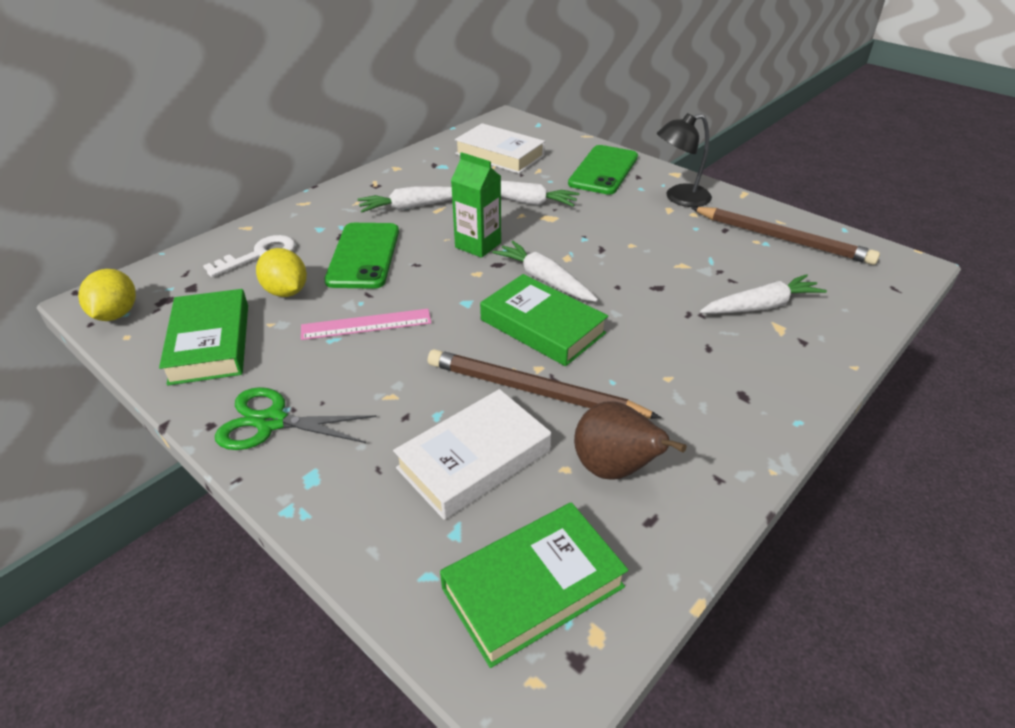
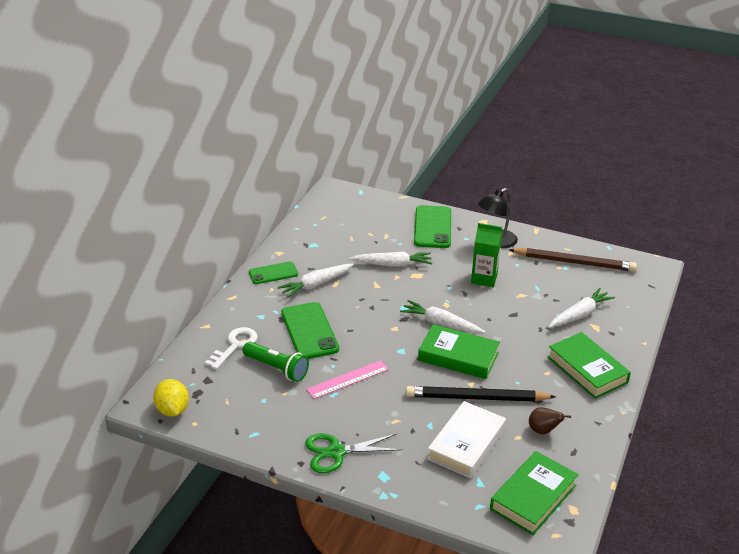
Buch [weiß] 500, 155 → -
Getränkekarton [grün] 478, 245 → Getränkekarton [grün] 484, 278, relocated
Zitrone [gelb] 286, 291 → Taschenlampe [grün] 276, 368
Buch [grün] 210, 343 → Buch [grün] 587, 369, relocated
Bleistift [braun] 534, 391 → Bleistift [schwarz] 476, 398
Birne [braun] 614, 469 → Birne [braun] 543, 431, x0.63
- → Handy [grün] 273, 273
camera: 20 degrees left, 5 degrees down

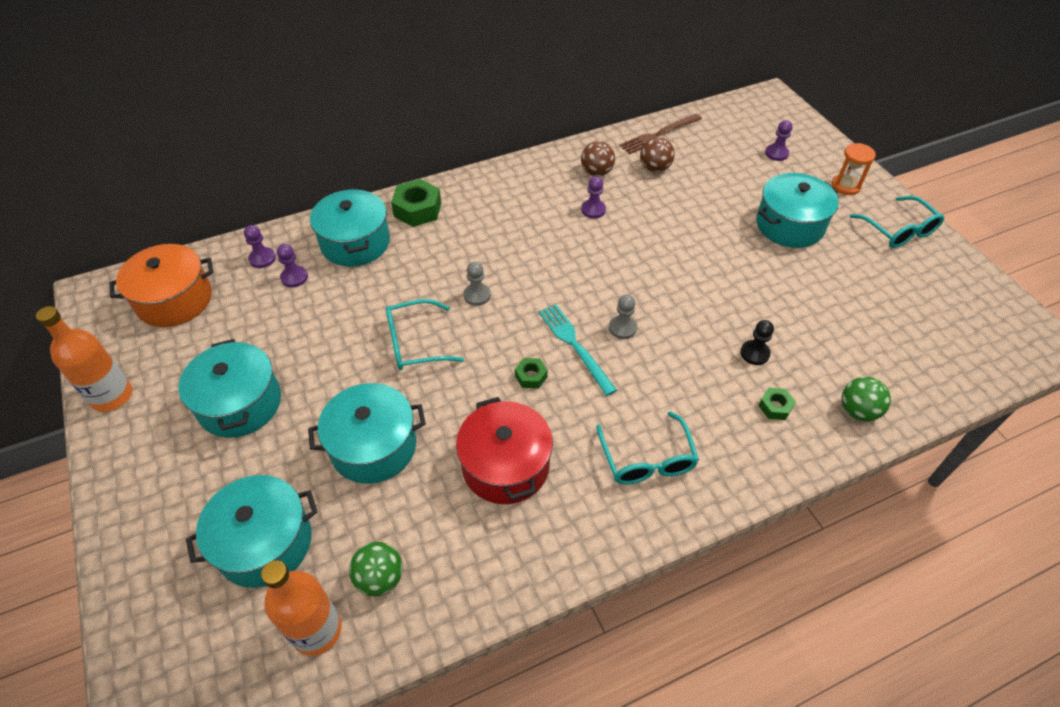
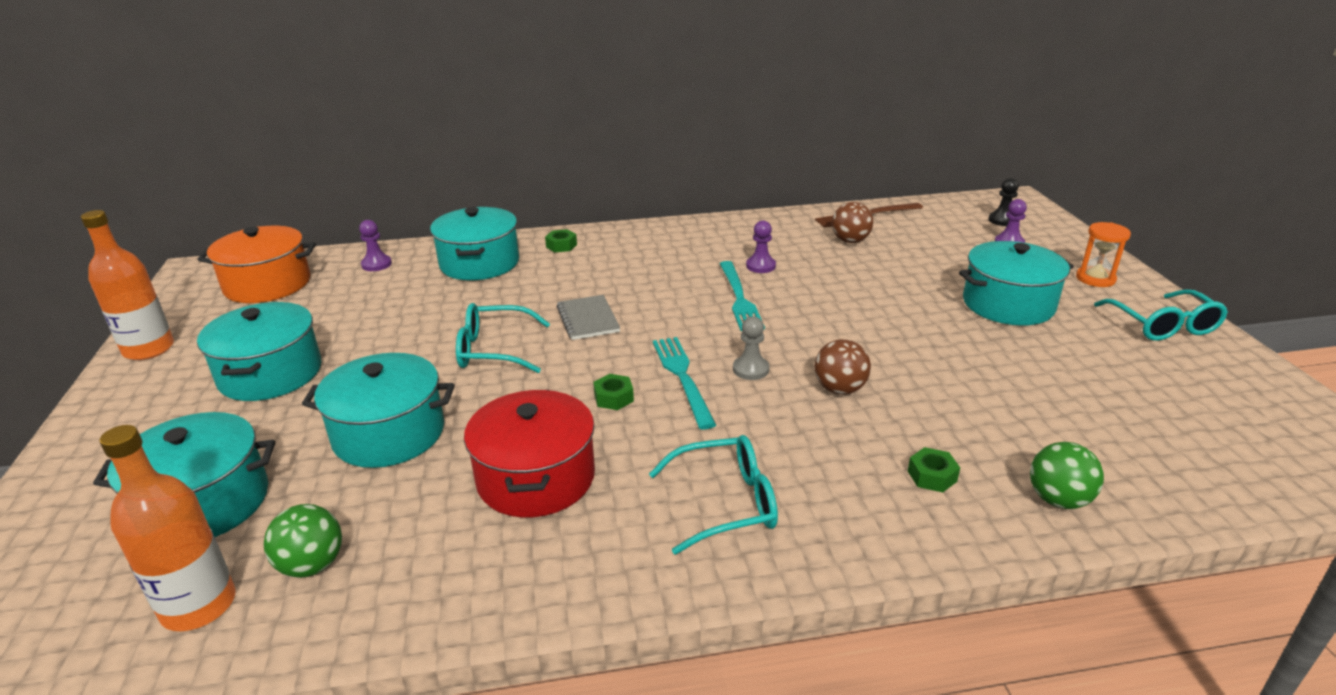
Ball [braun] 596, 172 → Ball [braun] 839, 389, relocated
Sechskantmutter [grün] 417, 209 → Sechskantmutter [grün] 561, 246, x0.54
Bauer [lila] 294, 277 → -
Bauer [grau] 477, 295 → Notizbuch [grau] 588, 319
Bauer [schwarz] 754, 353 → Bauer [schwarz] 1002, 220, relocated
Brille [türkis] 647, 460 → Brille [türkis] 726, 503, 105 degrees counterclockwise
- → Gabel [türkis] 739, 298
camera: 15 degrees right, 20 degrees down

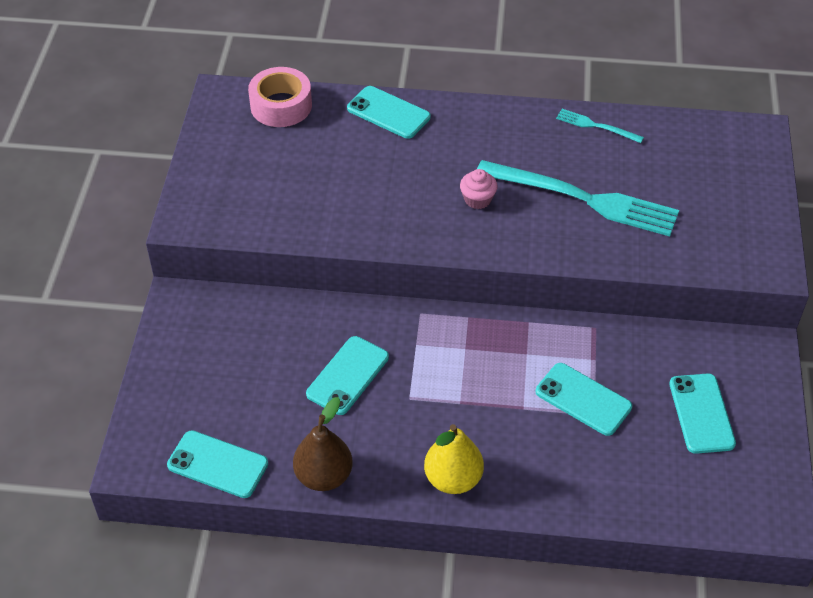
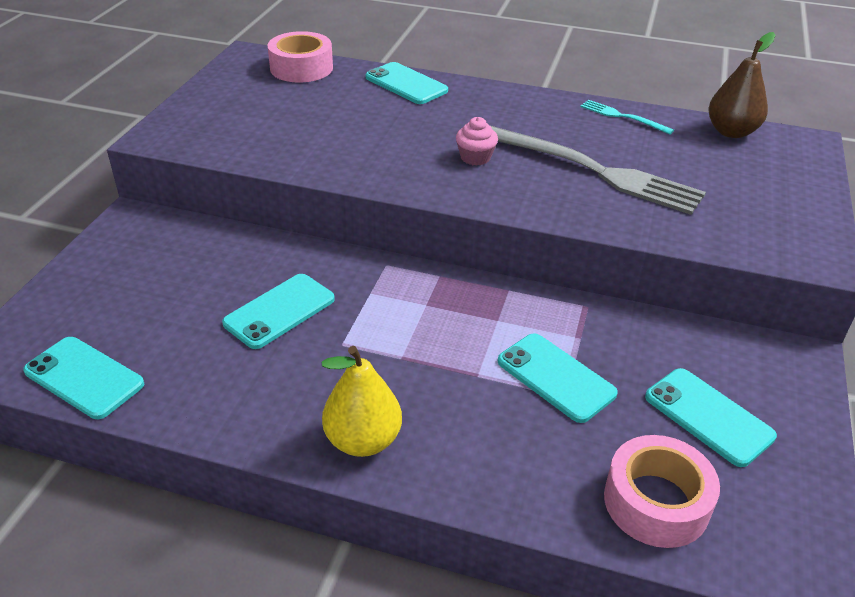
Gabel [türkis] 583, 199 → Gabel [grau] 594, 171
Handy [türkis] 701, 413 → Handy [türkis] 708, 416, 45 degrees counterclockwise
Birne [braun] 323, 476 → Birne [braun] 731, 132, relocated
- → Klebeband [rosa] 656, 502
camera: 10 degrees right, 10 degrees down

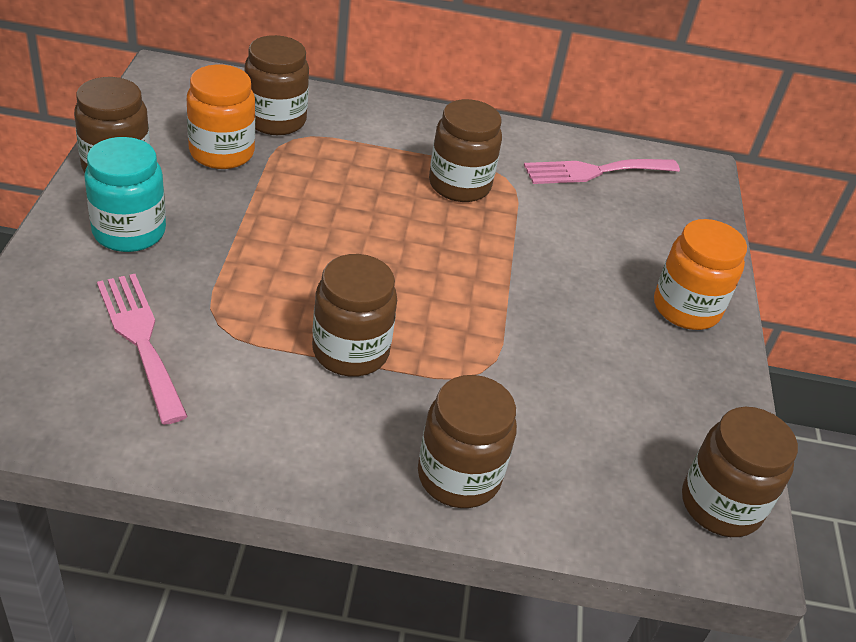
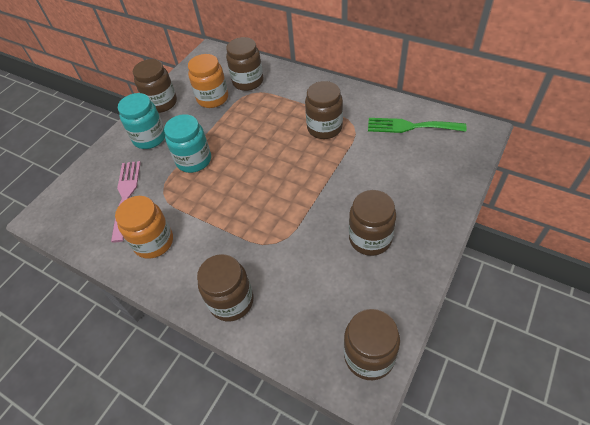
Gabel [rosa] 596, 171 → Gabel [grün] 411, 126
Einmachglas [orange] 686, 308 → Einmachglas [orange] 154, 242, relocated
Einmachglas [braun] 350, 351 → Einmachglas [braun] 370, 238, relocated
- → Einmachglas [türkis] 194, 160
camera: 35 degrees right, 10 degrees up

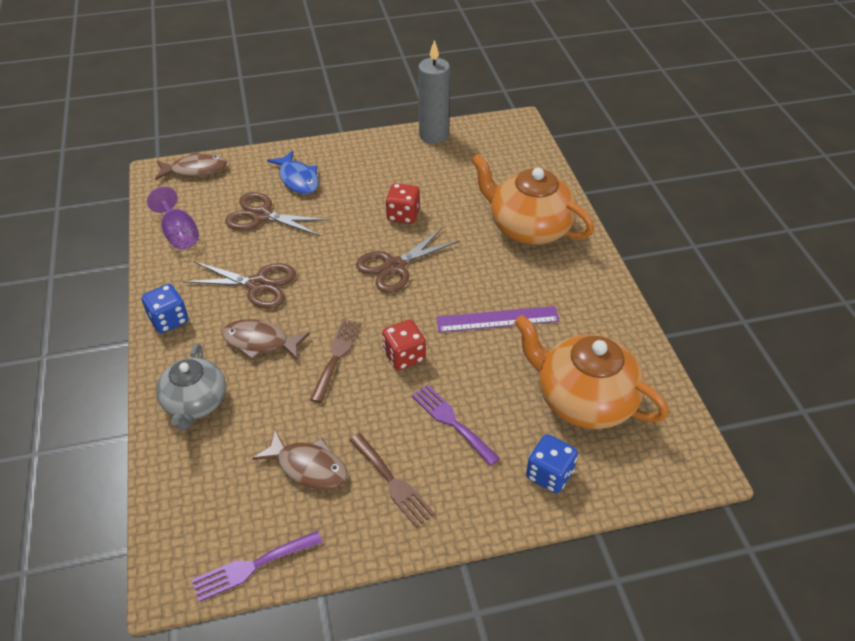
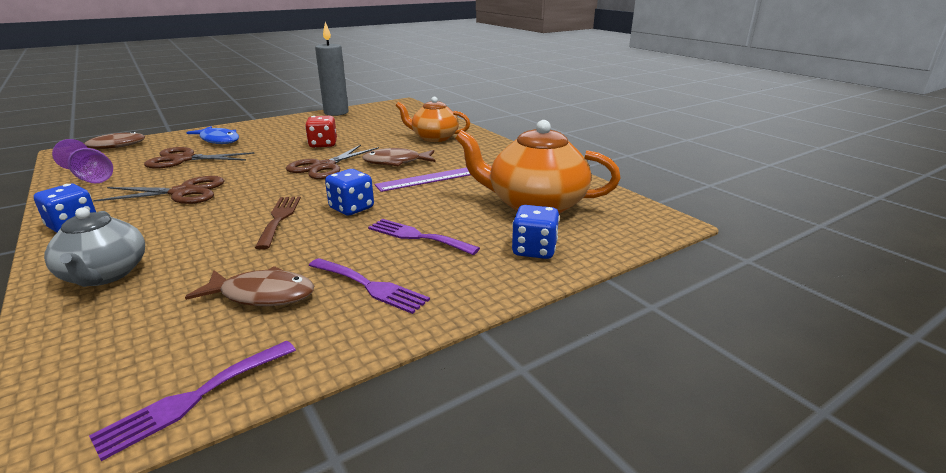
Teekanne [orange] 529, 227 → Teekanne [orange] 434, 138, x0.66
Fisch [braun] 260, 342 → Fisch [braun] 396, 162, relocated
Spielwürfel [rot] 404, 356 → Spielwürfel [blau] 351, 208
Gabel [braun] 392, 482 → Gabel [lila] 370, 286
camera: 20 degrees left, 20 degrees down

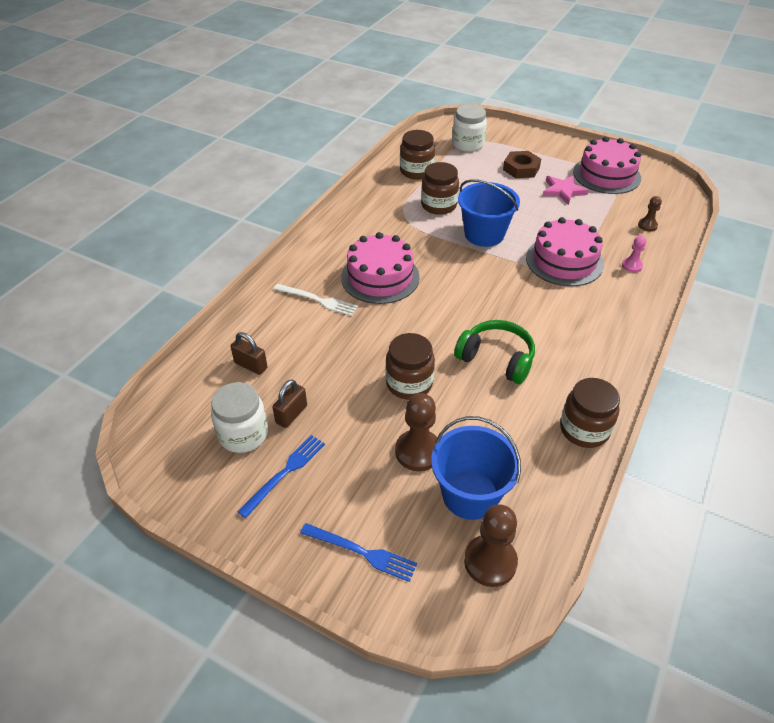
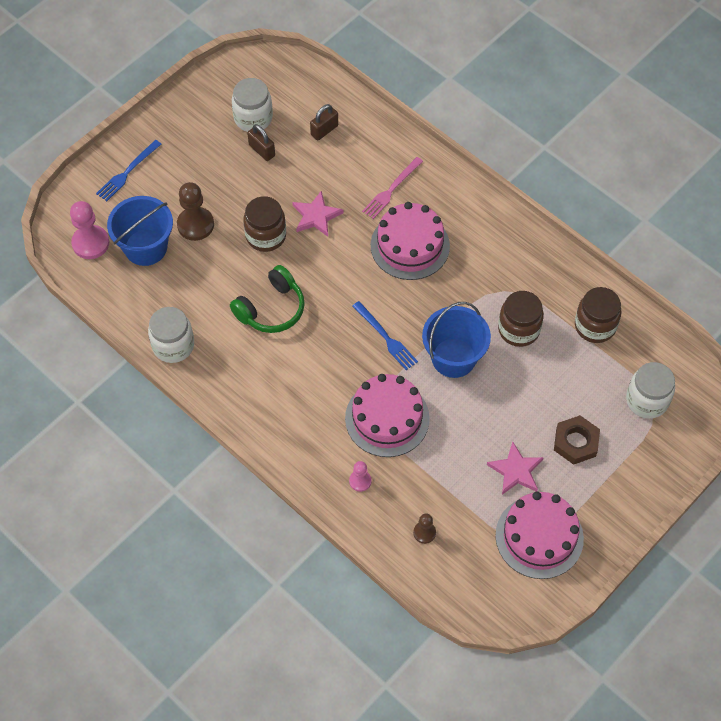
Gabel [weiß] 318, 300 → Gabel [rosa] 391, 189
Einmachglas [braun] 584, 429 → Einmachglas [weiß] 173, 345
Gabel [blau] 285, 473 → Gabel [blau] 386, 337, relocated
Bauer [braun] 490, 561 → Bauer [rosa] 90, 243
- → Stern [rosa] 316, 216
camera: 105 degrees right, 15 degrees up

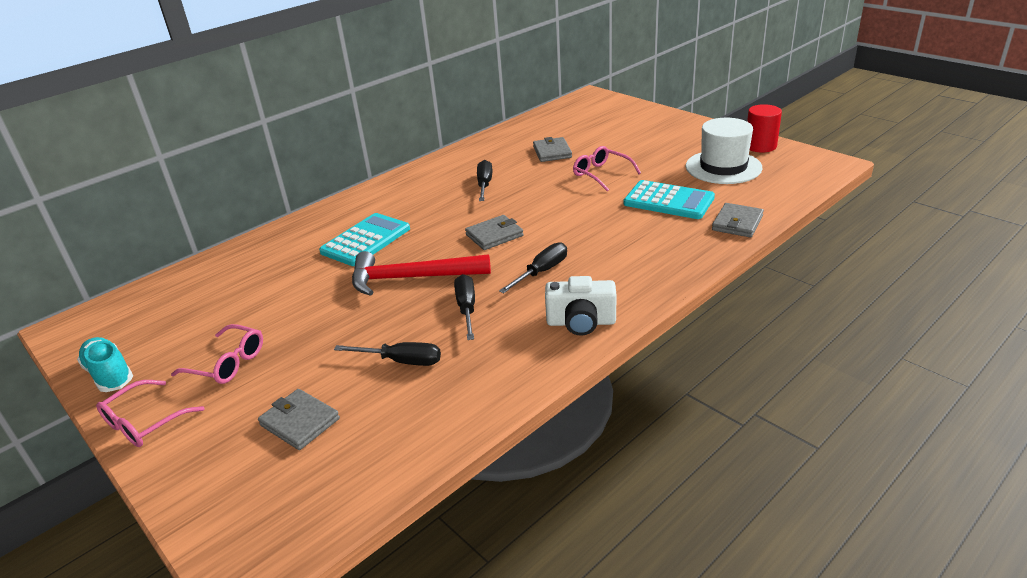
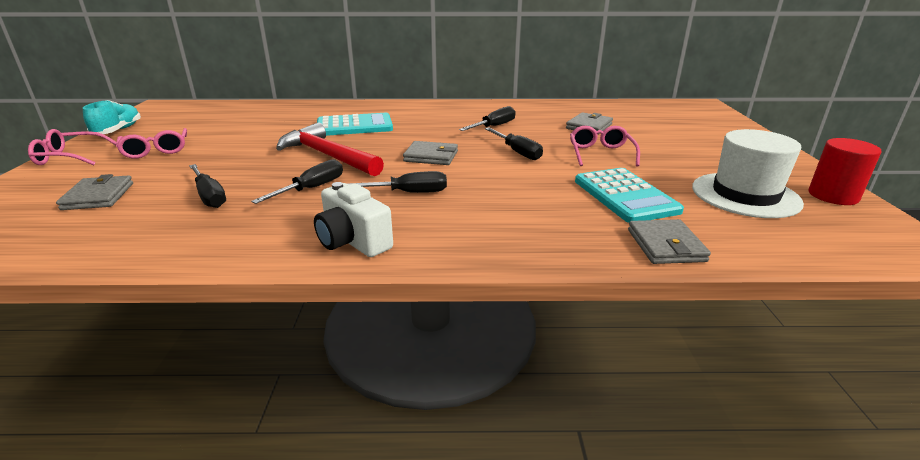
Geldbörse [grau] 737, 223 → Geldbörse [grau] 666, 245, 75 degrees counterclockwise
- → Schraubenzieher [schwarz] 517, 152
camera: 40 degrees right, 5 degrees down

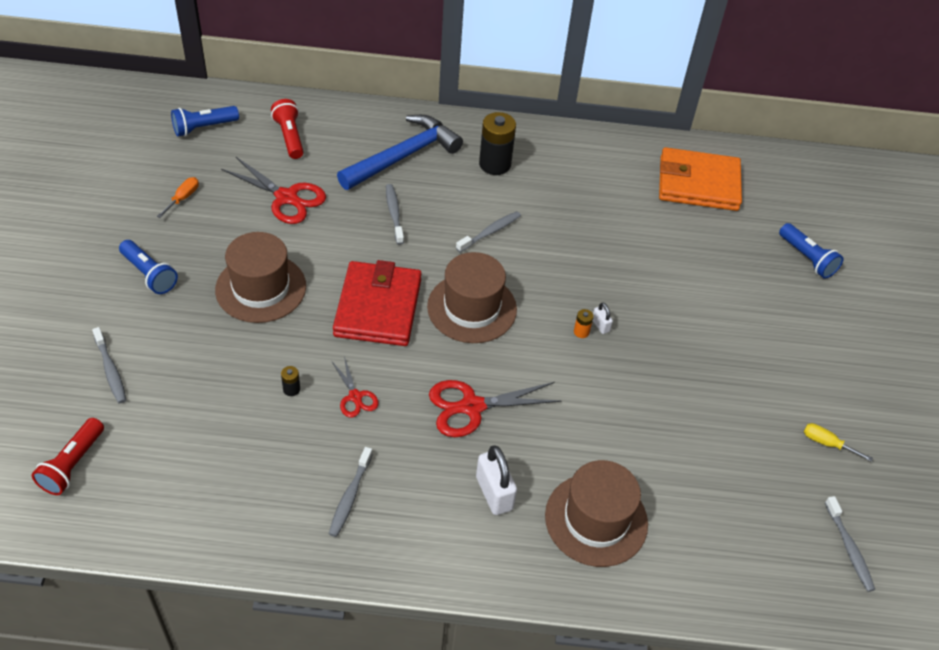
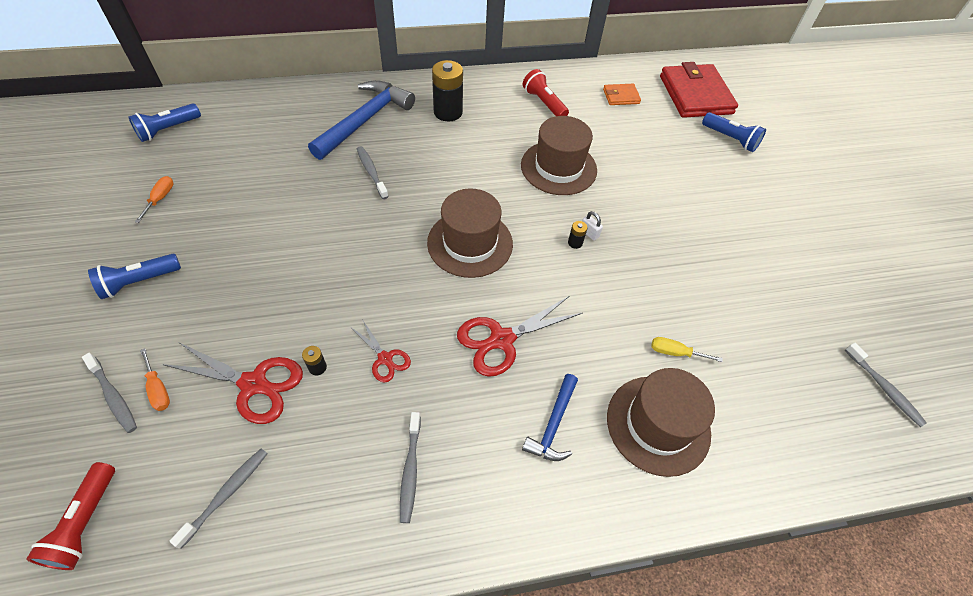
Taschenlampe [rot] 289, 137 → Taschenlampe [rot] 544, 103, relocated
Geldbörse [orange] 698, 184 → Geldbörse [orange] 621, 96, x0.47
Schere [rot] 286, 197 → Schere [rot] 253, 384, relocated
Zahnbürste [grau] 490, 232 → Zahnbürste [grau] 226, 494, relocated
Hut [braun] 261, 288 → Hut [braun] 558, 167, relocated
Taschenlampe [blau] 149, 274 → Taschenlampe [blau] 139, 282, 120 degrees clockwise
Geldbörse [rot] 378, 307 → Geldbörse [rot] 695, 95, relocated
Batterie [orange] 581, 332 → Batterie [schwarz] 575, 243
Schraubenzieher [gelb] 827, 443 → Schraubenzieher [gelb] 675, 352, relocated
Vorhängeschloss [weiß] 494, 493 → Hammer [blau] 553, 424
- → Schraubenzieher [orange] 158, 389
camera: 15 degrees left, 5 degrees up

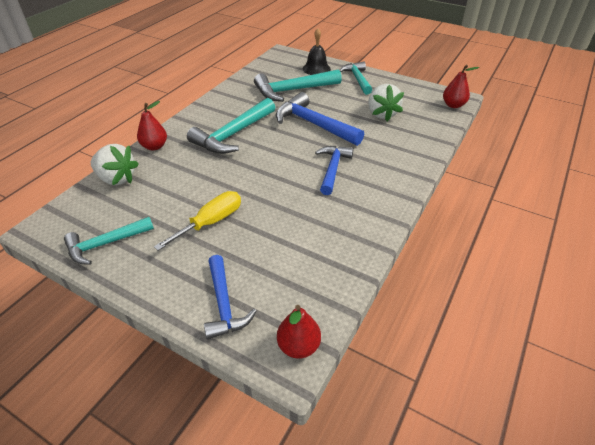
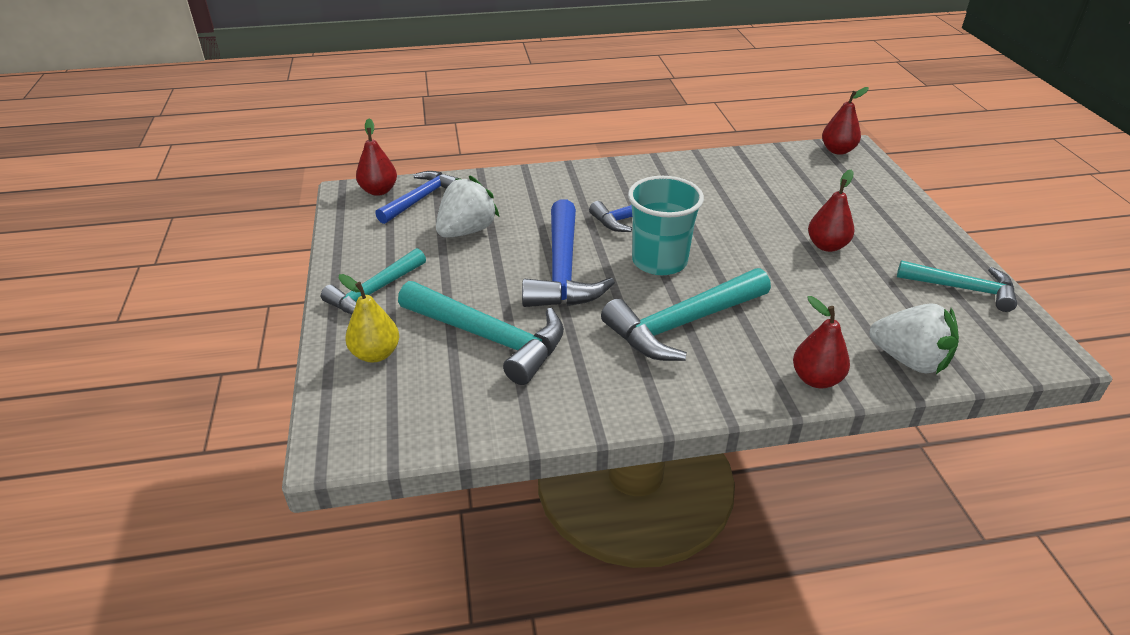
Glocke [schwarz] 316, 69 → Birne [gelb] 375, 354
Hammer [türkis] 233, 134 → Hammer [türkis] 682, 324, 150 degrees clockwise
Erdbeere [weiß] 117, 179 → Erdbeere [weiß] 909, 360, 135 degrees clockwise
Schraubenzieher [gelb] 211, 222 → Birne [rot] 827, 246
Hammer [blau] 224, 304 → Hammer [blau] 420, 199, relocated
- → Becher [türkis] 659, 261
camera: 130 degrees left, 5 degrees down

